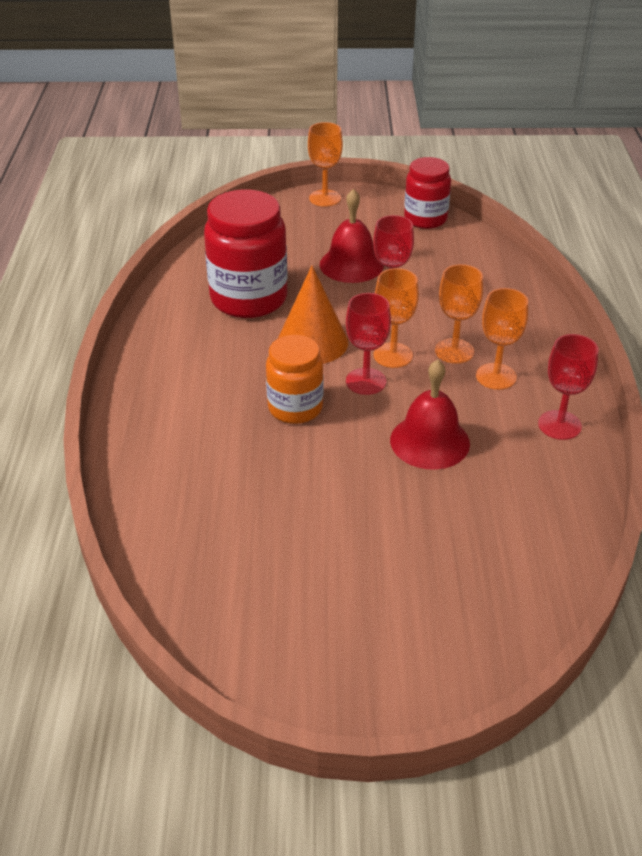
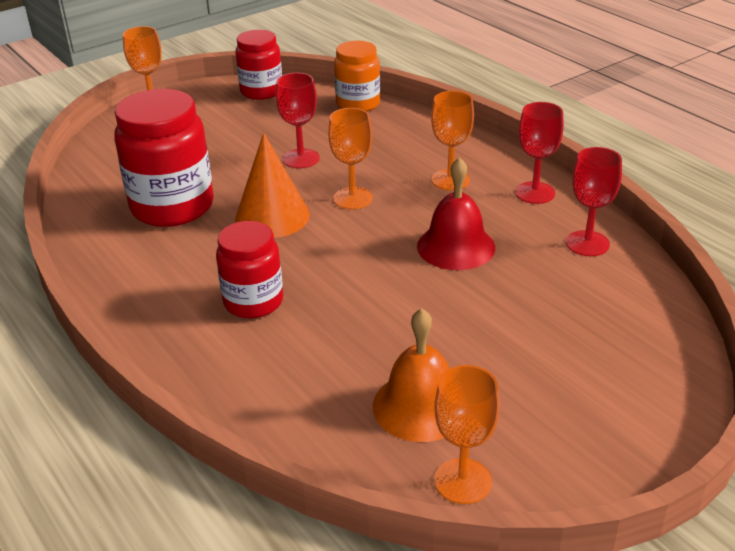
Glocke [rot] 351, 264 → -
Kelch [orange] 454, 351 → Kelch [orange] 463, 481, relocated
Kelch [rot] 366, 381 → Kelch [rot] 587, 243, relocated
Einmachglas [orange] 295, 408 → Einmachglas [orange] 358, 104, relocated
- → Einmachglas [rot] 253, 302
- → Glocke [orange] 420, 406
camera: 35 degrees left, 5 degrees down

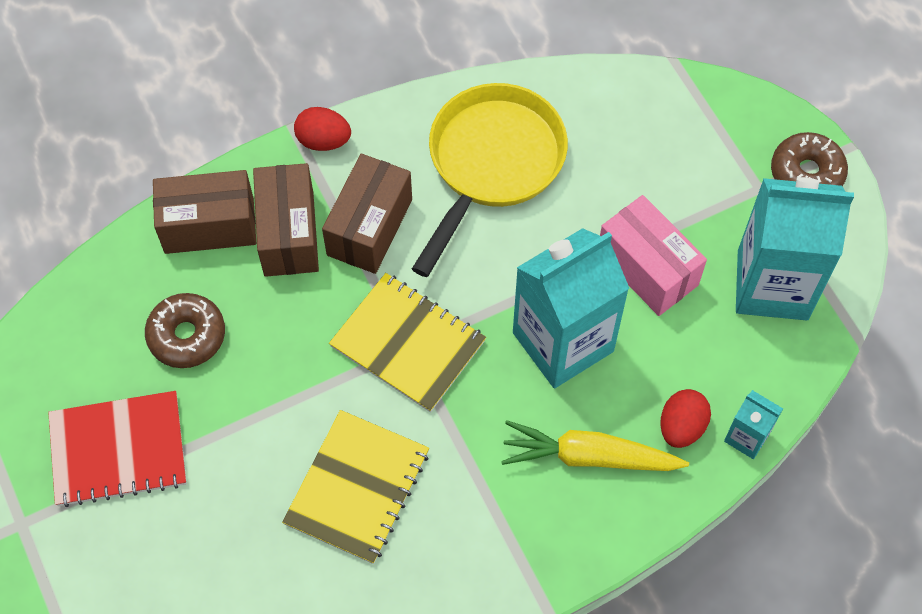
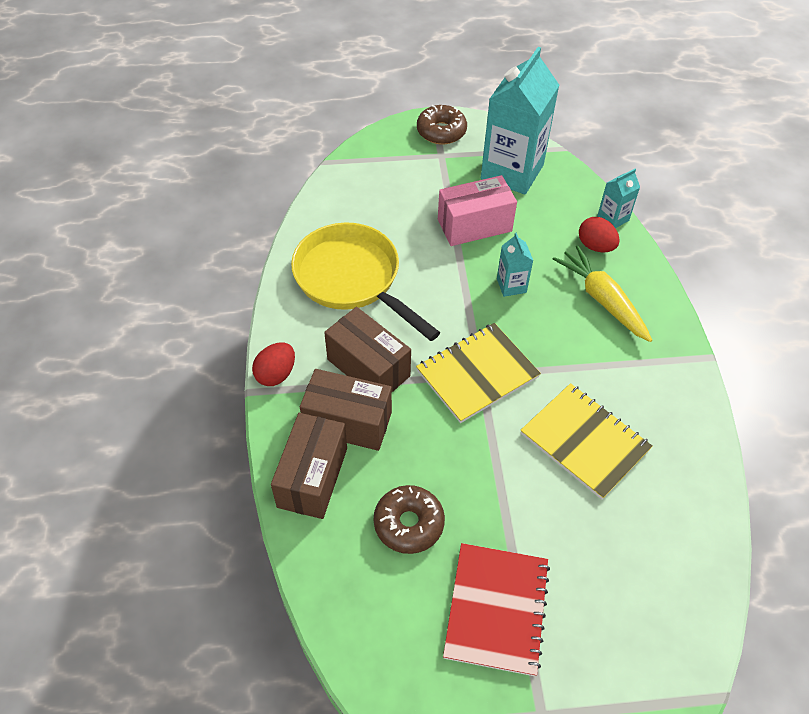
Getränkekarton [türkis] 563, 342 → Getränkekarton [türkis] 511, 285, x0.45
Karotte [gelb] 588, 457 → Karotte [gelb] 602, 299, 120 degrees clockwise
camera: 70 degrees left, 10 degrees down

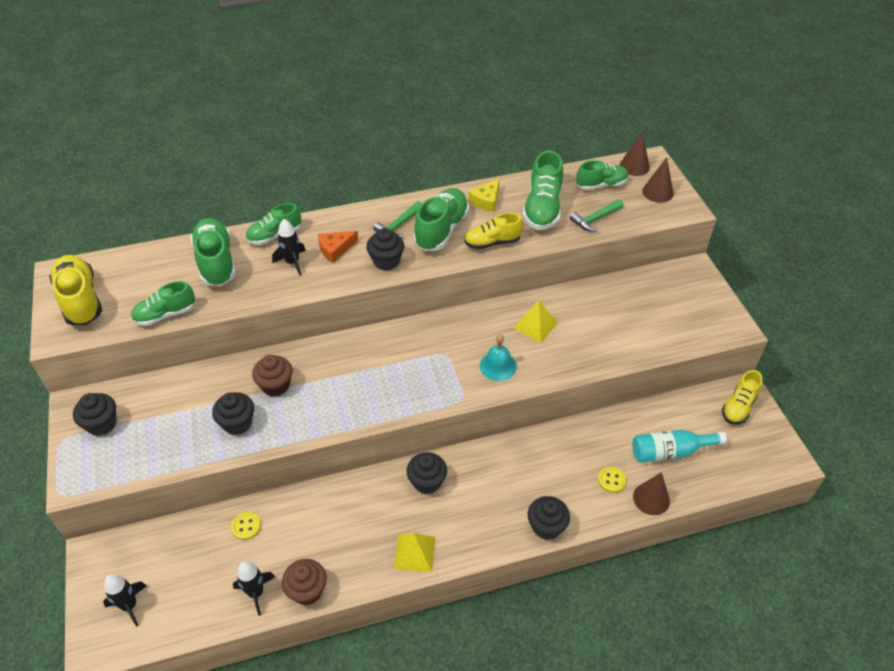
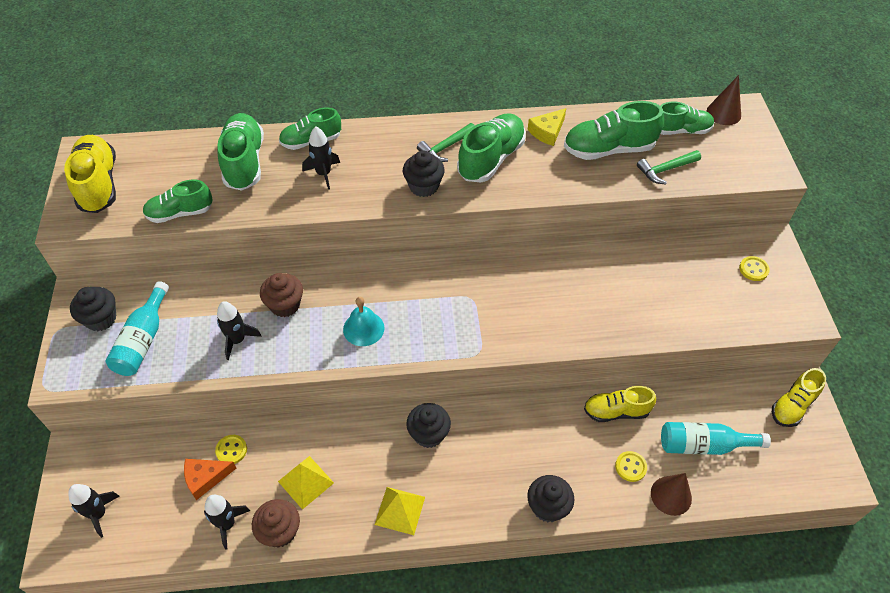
Schuh [grün] 542, 208 → Schuh [grün] 608, 149, 60 degrees clockwise
Kegel [braun] 657, 192 → -
Schuh [gelb] 492, 242 → Schuh [gelb] 616, 411, relocated
Käse [orange] 335, 249 → Käse [orange] 205, 478, relocated
Pyramide [gelb] 535, 325 → Pyramide [gelb] 306, 482, relocated
Glocke [türkis] 498, 366 → Glocke [türkis] 363, 328, relocated
Muffin [schwarz] 237, 423 → Rakete [schwarz] 237, 340
- → Knopf [gelb] 753, 269
- → Flasche [türkis] 143, 340
camera: 10 degrees right, 5 degrees up

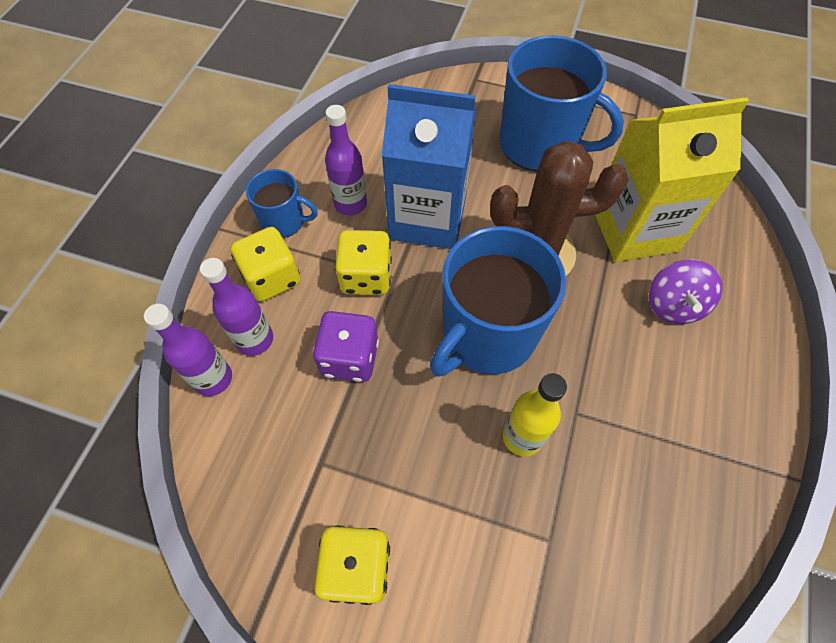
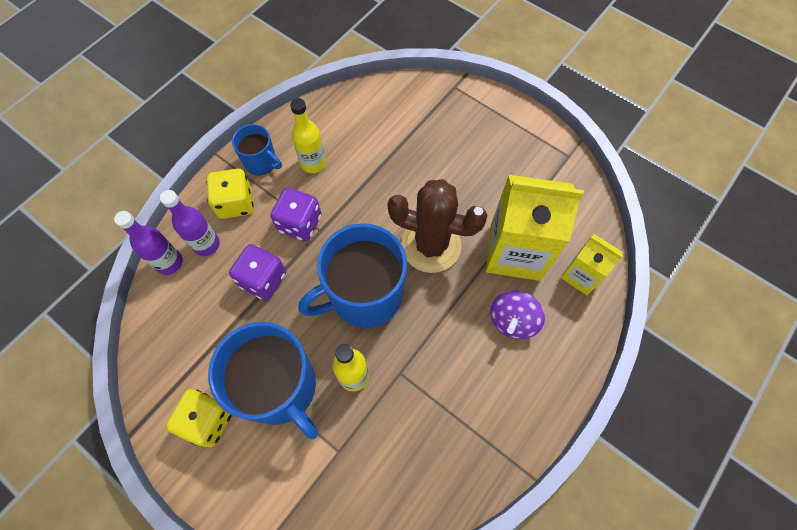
Tasse [blau] 540, 145 → Tasse [blau] 280, 388, relocated
Getränkekarton [blau] 428, 218 → -
Flasche [lila] 350, 204 → Flasche [gelb] 313, 163
Spielwürfel [gelb] 366, 277 → Spielwürfel [lila] 300, 223
- → Getränkekarton [gelb] 581, 275
camera: 20 degrees right, 5 degrees up

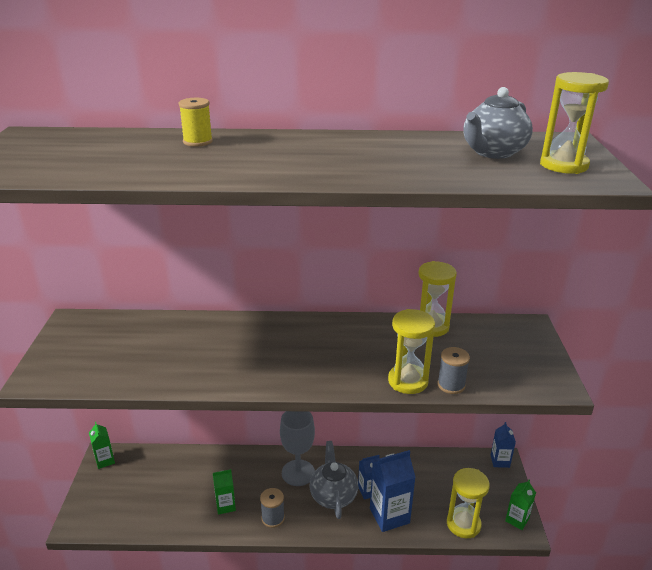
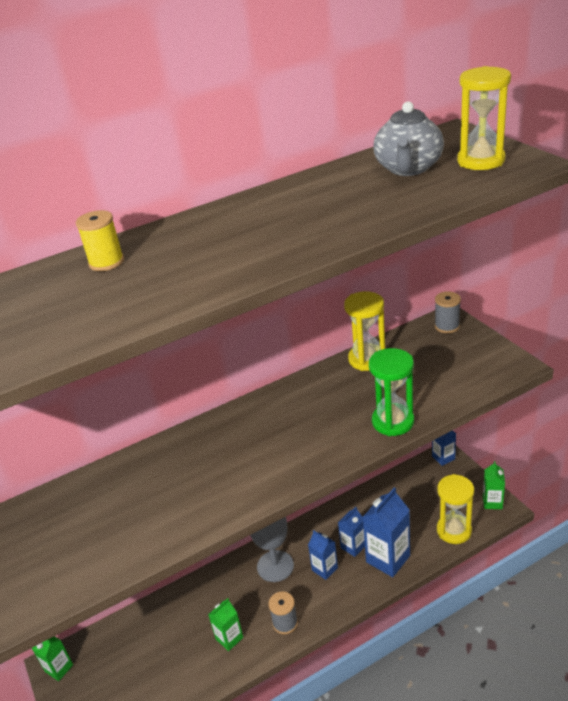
Sanduhr [gelb] 408, 381 → Sanduhr [grün] 393, 422
Garnrolle [grau] 451, 385 → Garnrolle [grau] 447, 326, relocated
Teekanne [grau] 333, 495 → Getränkekarton [blau] 324, 569
camera: 25 degrees left, 5 degrees up

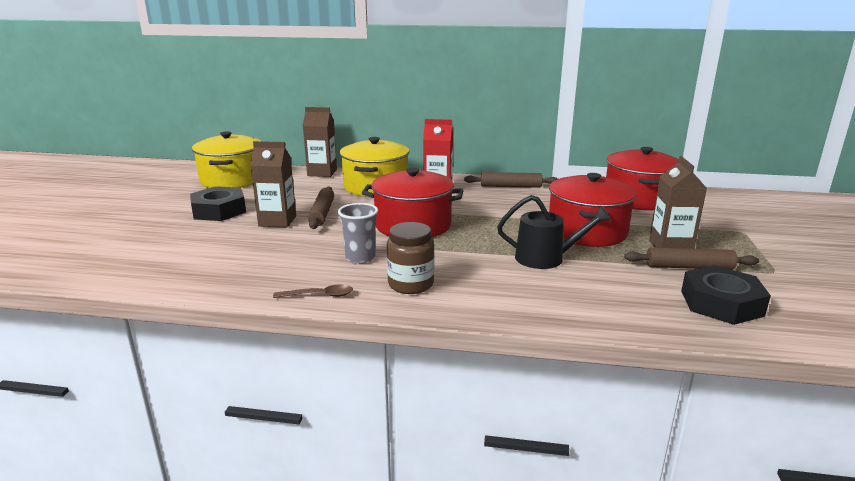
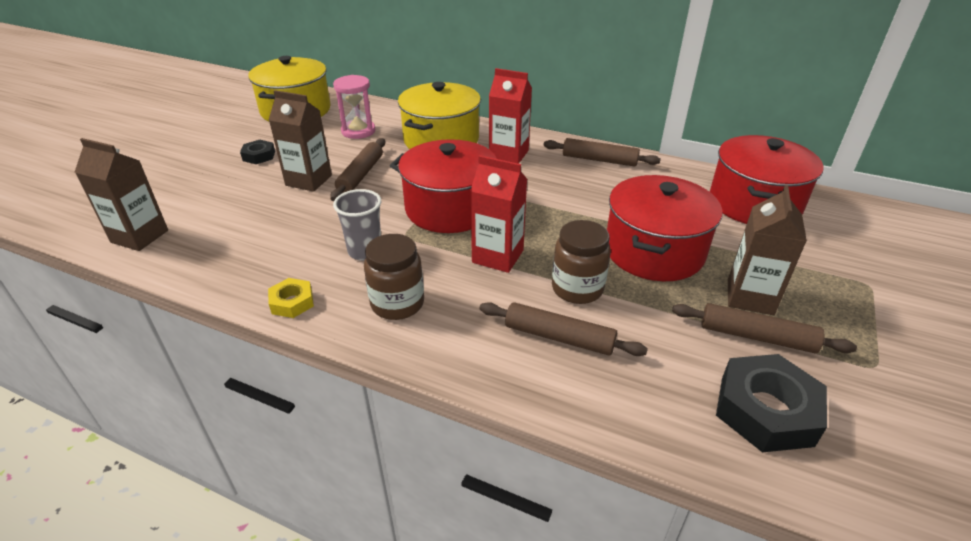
Getränkekarton [braun] 322, 173 → Getränkekarton [braun] 139, 236, relocated
Sechskantmutter [schwarz] 219, 210 → Sechskantmutter [schwarz] 259, 156, x0.54
Gießkanne [schwarz] 545, 258 → Einmachglas [braun] 577, 288
Löffel [braun] 319, 295 → Sechskantmutter [gelb] 292, 302
- → Sanduhr [rosa] 358, 131
- → Getränkekarton [rot] 498, 256
- → Nudelholz [braun] 559, 337
camera: 15 degrees right, 15 degrees up

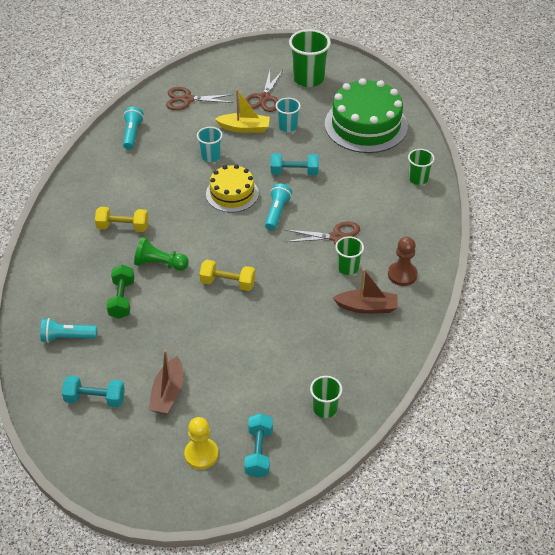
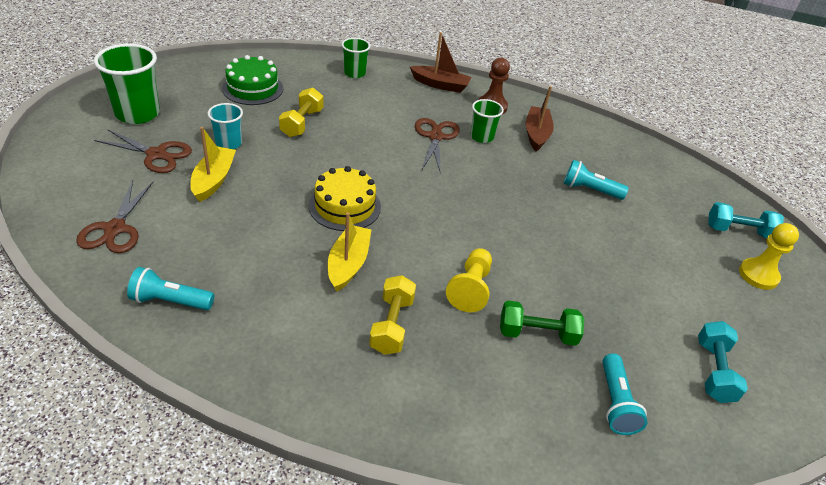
Kuchen [grün] 366, 125 → Kuchen [grün] 252, 88, x0.60
Becher [türkis] 211, 156 → -
Hantel [türkis] 294, 172 → -
Taschenlampe [türkis] 277, 212 → Taschenlampe [türkis] 590, 190, relocated
Bauer [grün] 160, 264 → Bauer [gelb] 470, 288
Hantel [gelb] 227, 283 → Hantel [gelb] 302, 123, relocated
Boot [braun] 168, 393 → Boot [braun] 440, 85, relocated
Becher [grün] 325, 408 → -
- → Boot [gelb] 348, 264
camera: 90 degrees left, 5 degrees down

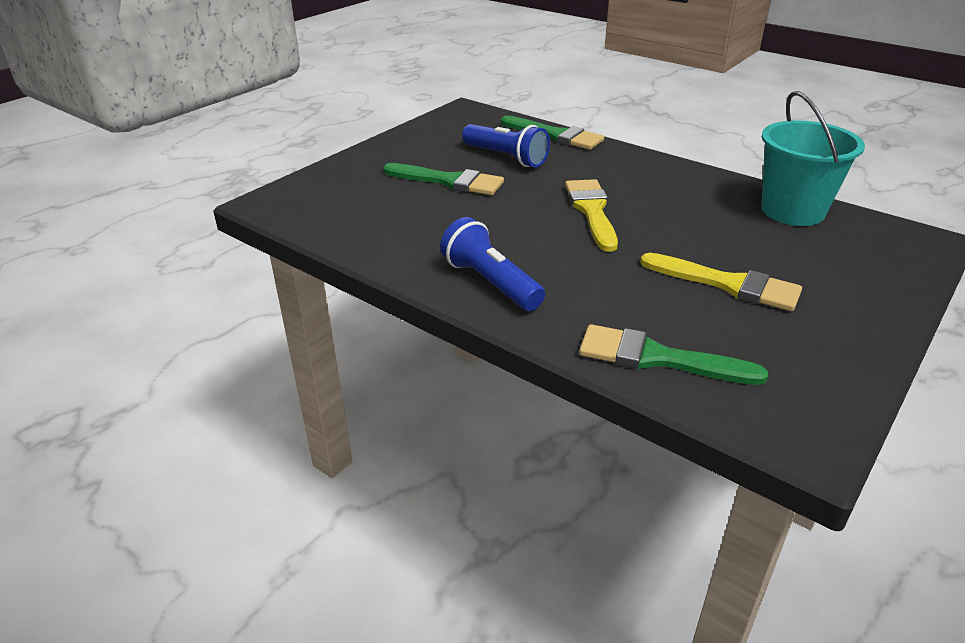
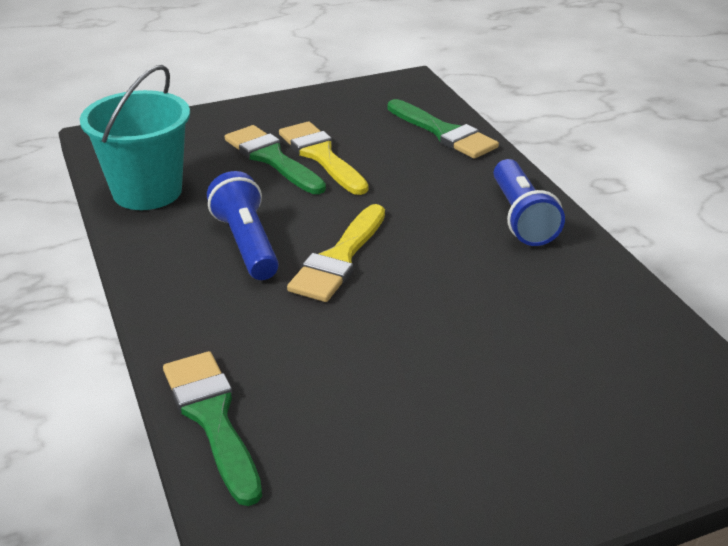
Taschenlampe [blau] 506, 157 → Taschenlampe [blau] 246, 244, relocated
Pinsel [grün] 449, 181 → Pinsel [grün] 272, 158, relocated
camera: 150 degrees left, 0 degrees up

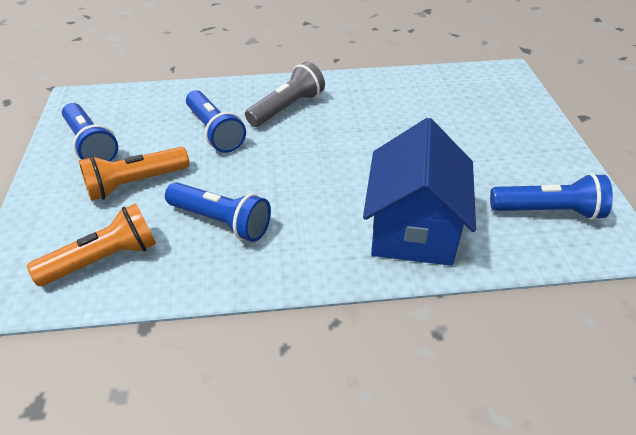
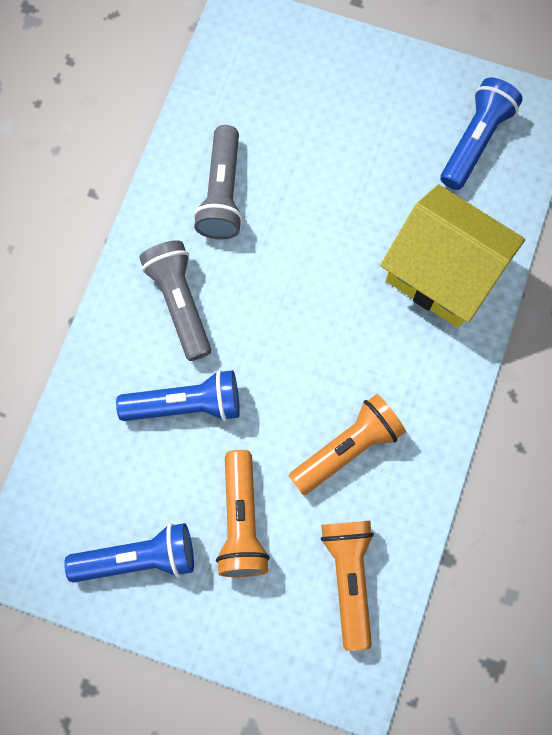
Haus [blau] 413, 230 → Haus [gelb] 443, 273
Taschenlampe [blau] 221, 221 → Taschenlampe [orange] 347, 448
- → Taschenlampe [grau] 222, 193
camera: 65 degrees left, 30 degrees up

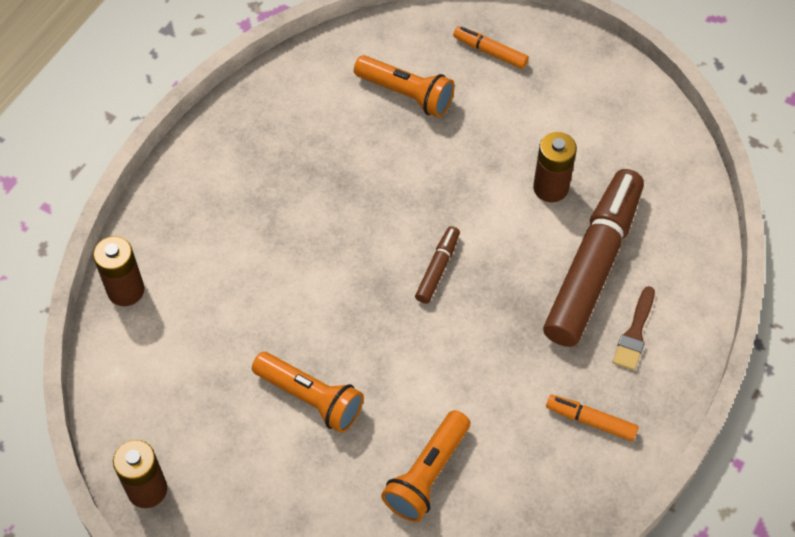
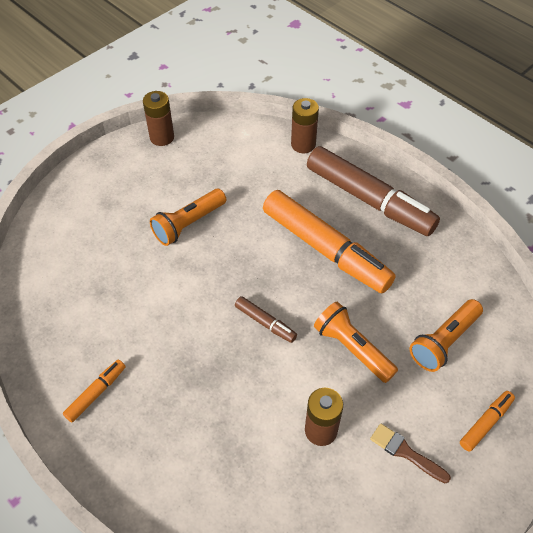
Filzstift [braun] 593, 265 → Filzstift [braun] 369, 200, relocated
Pinsel [braun] 634, 333 → Pinsel [braun] 405, 452, relocated
Taschenlampe [orange] 427, 474 → Taschenlampe [orange] 352, 348, relocated
- → Filzstift [orange] 325, 249
camera: 105 degrees right, 5 degrees down

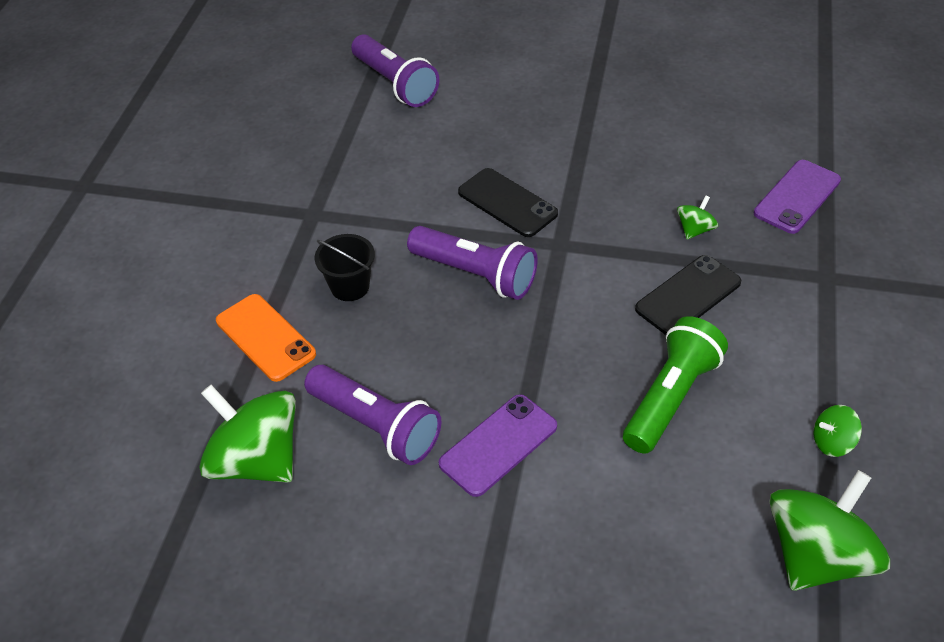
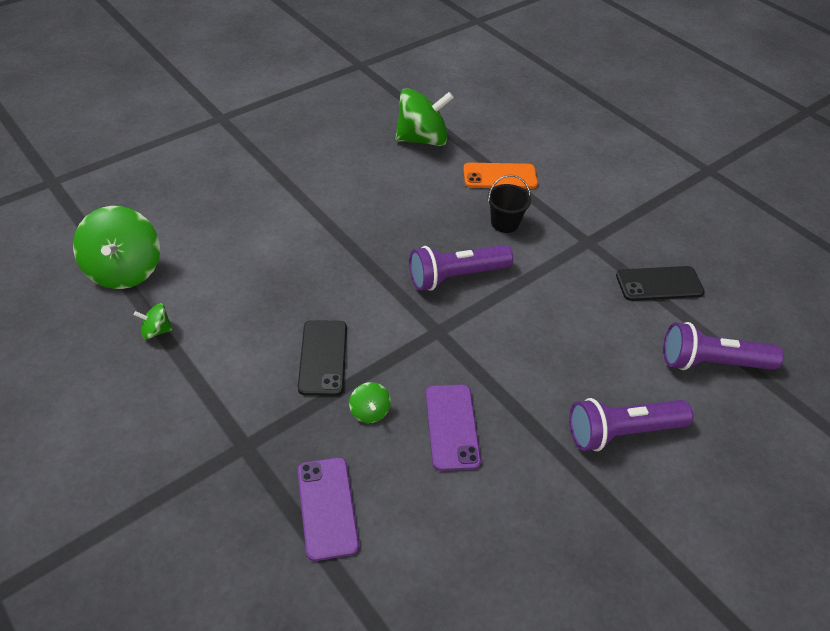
Handy [schwarz] 507, 203 → Handy [schwarz] 659, 284, relocated
Taschenlampe [grün] 671, 397 → -
Taschenlampe [lila] 376, 426 → Taschenlampe [lila] 621, 432, relocated
Handy [lila] 498, 445 → Handy [lila] 452, 427, relocated
Kreisel [grün] 832, 442 → Kreisel [grün] 156, 331, 120 degrees counterclockwise
camera: 125 degrees right, 0 degrees up

